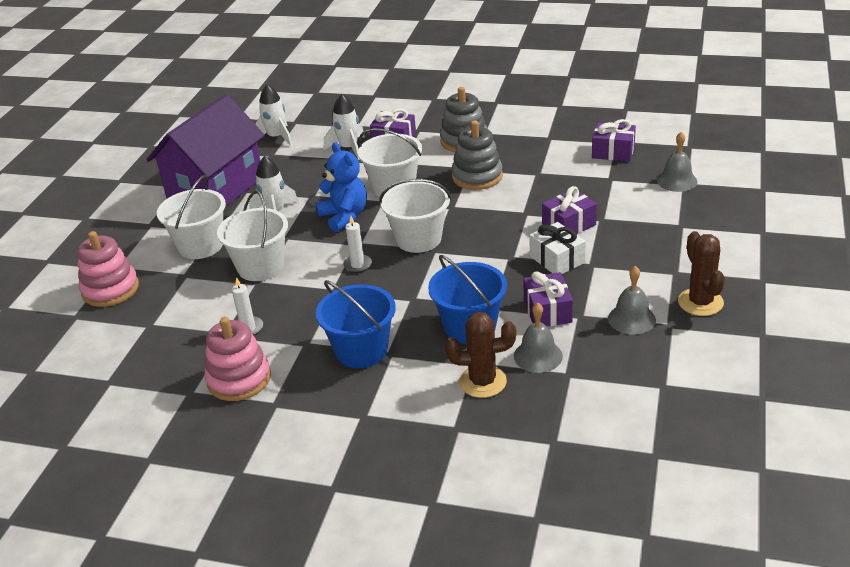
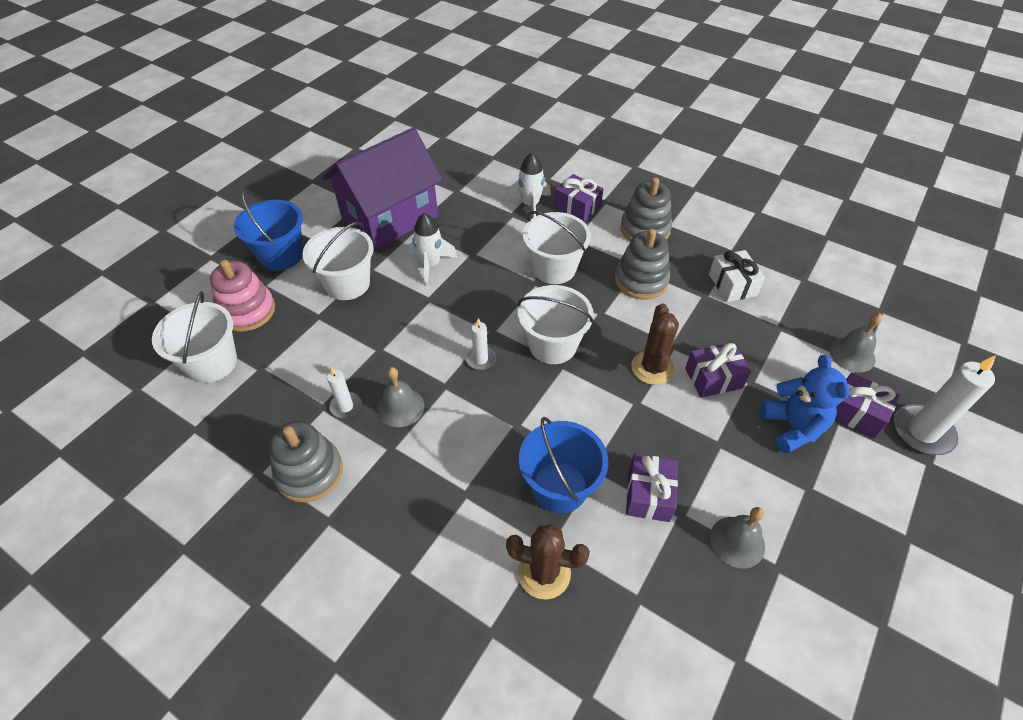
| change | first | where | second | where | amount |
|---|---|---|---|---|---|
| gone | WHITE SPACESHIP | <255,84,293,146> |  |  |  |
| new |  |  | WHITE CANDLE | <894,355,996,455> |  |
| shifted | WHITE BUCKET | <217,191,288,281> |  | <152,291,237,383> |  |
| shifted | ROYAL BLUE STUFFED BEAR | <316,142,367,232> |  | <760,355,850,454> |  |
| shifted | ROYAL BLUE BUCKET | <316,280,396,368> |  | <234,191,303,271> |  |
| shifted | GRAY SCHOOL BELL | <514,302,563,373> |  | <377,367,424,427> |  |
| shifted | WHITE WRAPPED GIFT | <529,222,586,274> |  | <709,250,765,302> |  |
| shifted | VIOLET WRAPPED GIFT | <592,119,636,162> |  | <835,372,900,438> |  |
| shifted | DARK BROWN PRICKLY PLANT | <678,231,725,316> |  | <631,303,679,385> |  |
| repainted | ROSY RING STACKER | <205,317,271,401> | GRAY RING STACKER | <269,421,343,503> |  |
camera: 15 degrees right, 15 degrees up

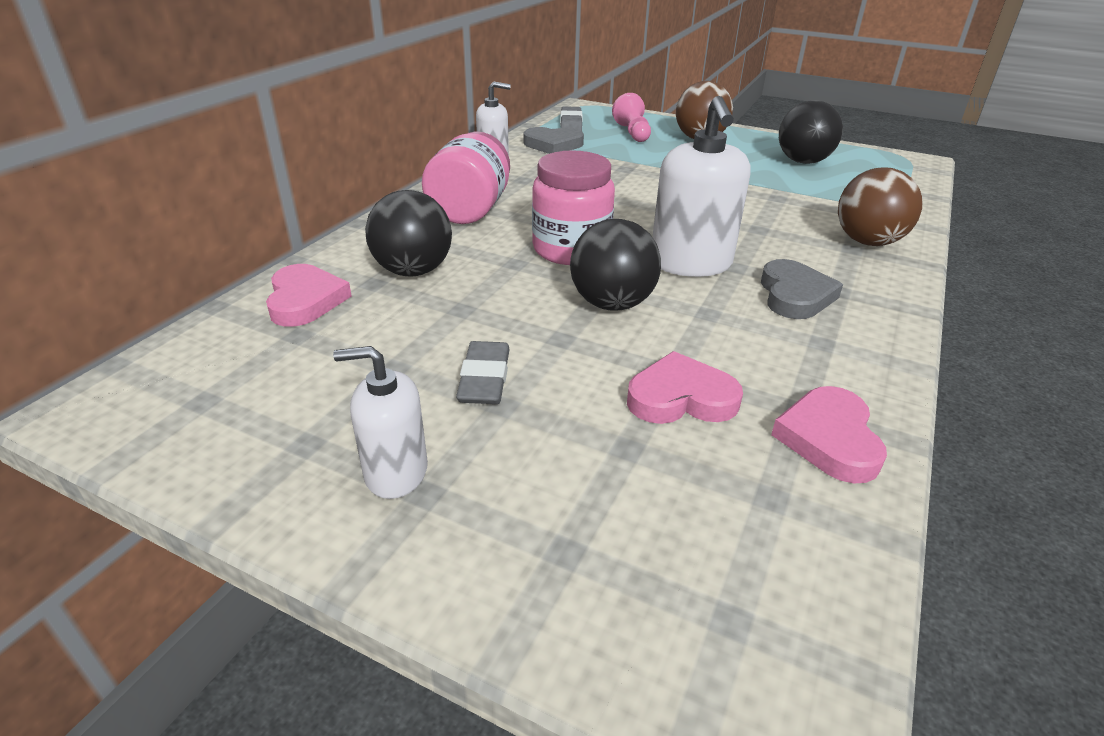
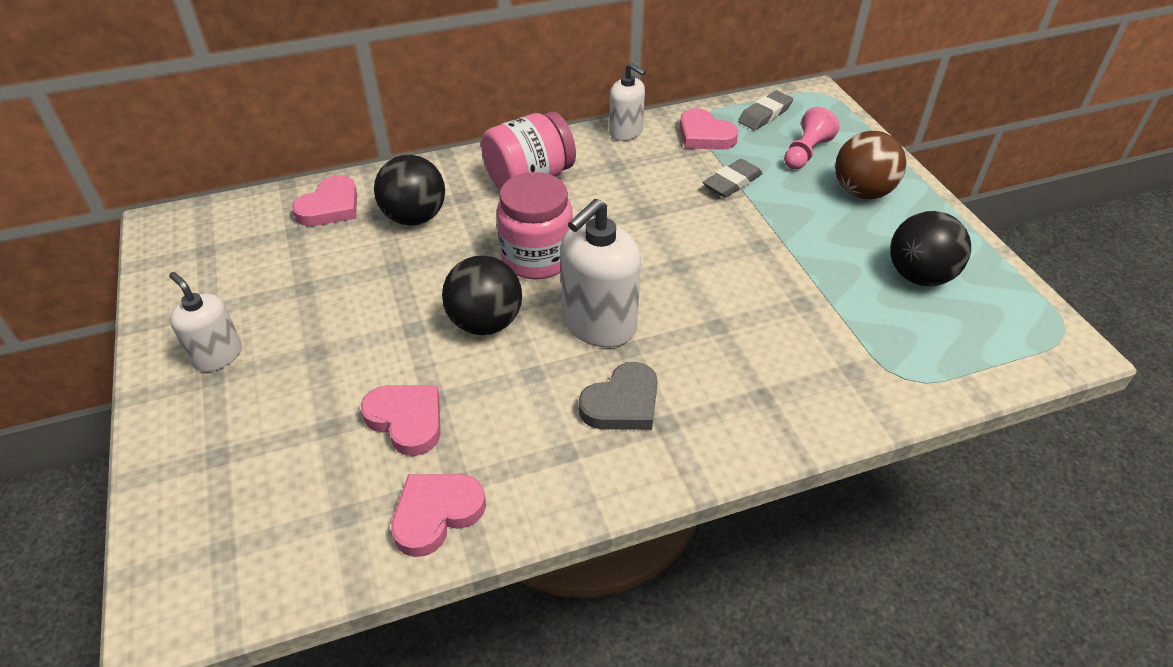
| change | first | where | second | where | amount |
|---|---|---|---|---|---|
| gone | DARK BROWN SPHERE | <838,168,922,246> |  |  |  |
| shifted | GRAY PENCIL ERASER | <456,341,510,404> |  | <703,159,763,198> |  |
| repainted | GRAY LOVE HEART | <524,127,584,154> | ROSY LOVE HEART | <680,108,739,150> |  |
camera: 45 degrees right, 10 degrees up

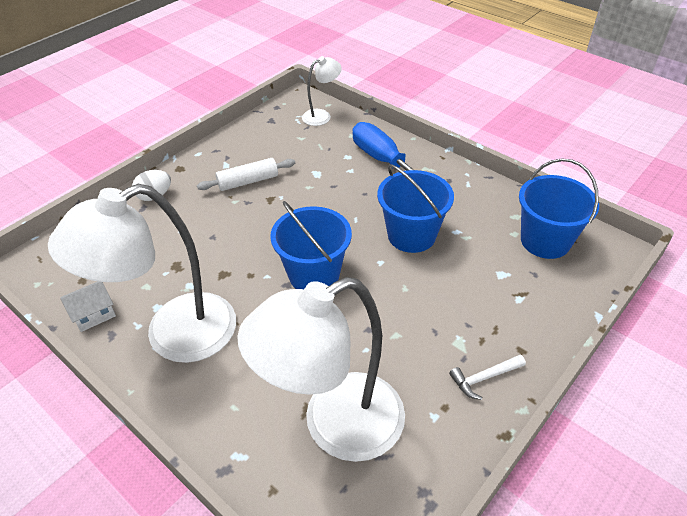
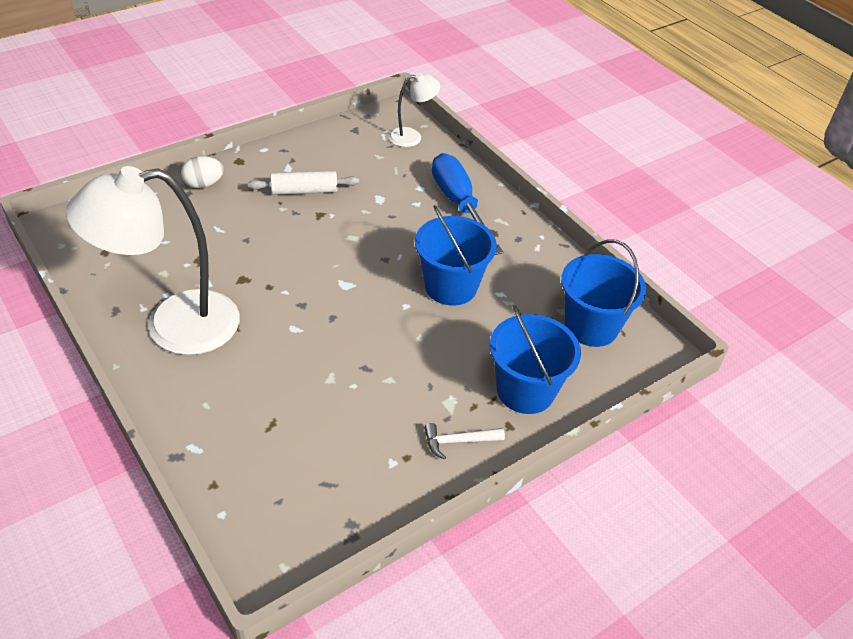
| change | first | where | second | where | amount |
|---|---|---|---|---|---|
| gone | WHITE TOY HOUSE | <60,281,116,332> |  |  |  |
| gone | WHITE READING LAMP | <237,277,405,462> |  |  |  |
| shifted | ROYAL BLUE BUCKET | <270,201,352,289> |  | <490,305,581,414> |  |
camera: 10 degrees right, 0 degrees up

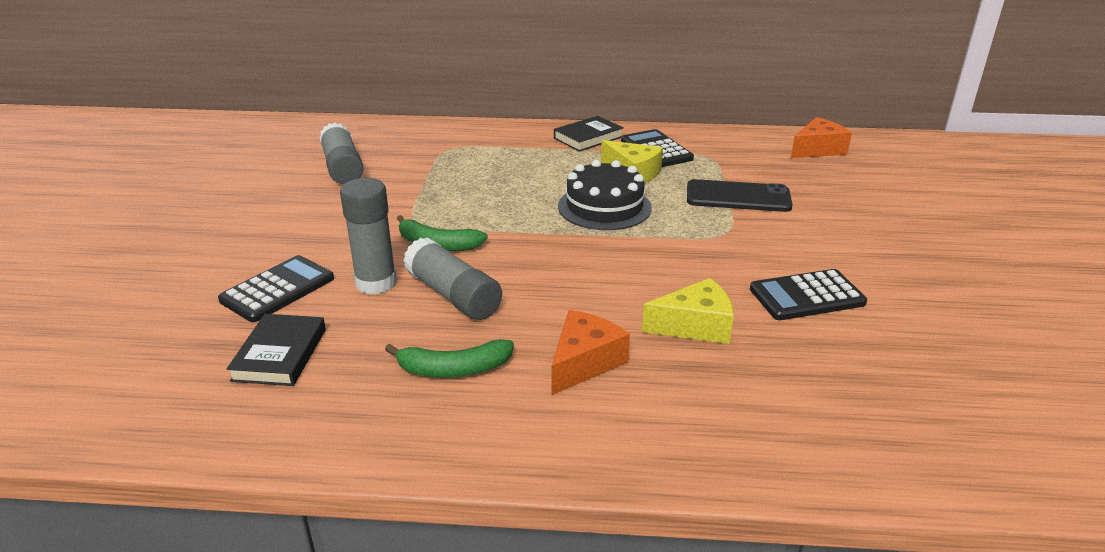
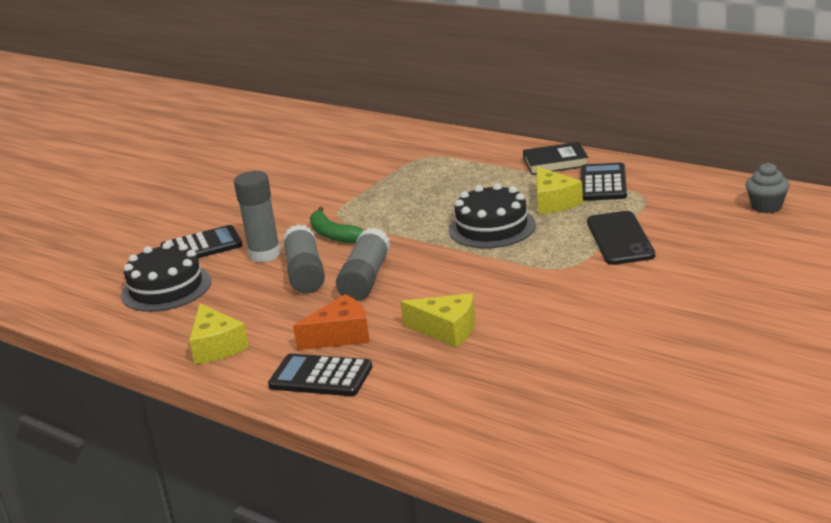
| change | first | where | second | where | amount |
|---|---|---|---|---|---|
| gone | LEAF-GREEN BANANA FRUIT | <385,339,514,378> |  |  |  |
| new |  |  | GOLDEN CHEESE | <189,304,249,364> |  |
| shifted | GRAY GLUE | <319,123,364,184> |  | <336,228,391,301> |  |
| shifted | EBONY CALCULATOR | <750,269,867,320> |  | <268,353,372,396> |  |
| swapped | EBONY HARDCOVER | <227,314,326,386> | EBONY LAYER CAKE | <121,242,211,312> |  |
| swapped | ORANGE CHEESE | <791,117,852,158> | GRAY CUPCAKE | <745,162,790,213> |  |
| rotated | EBONY PHONE | <687,179,793,212> |  | <587,211,655,265> | 45 degrees clockwise |
camera: 35 degrees right, 5 degrees down

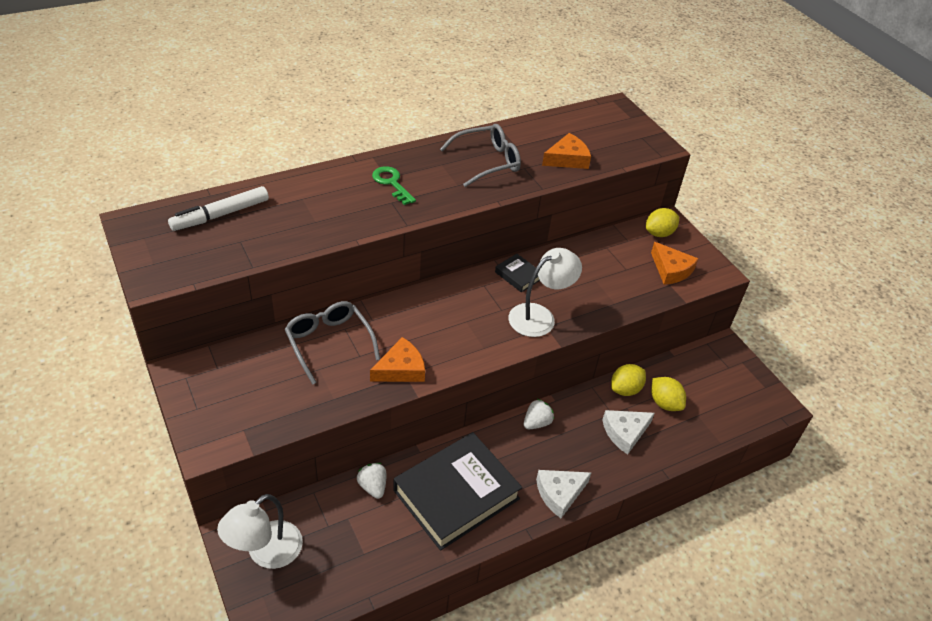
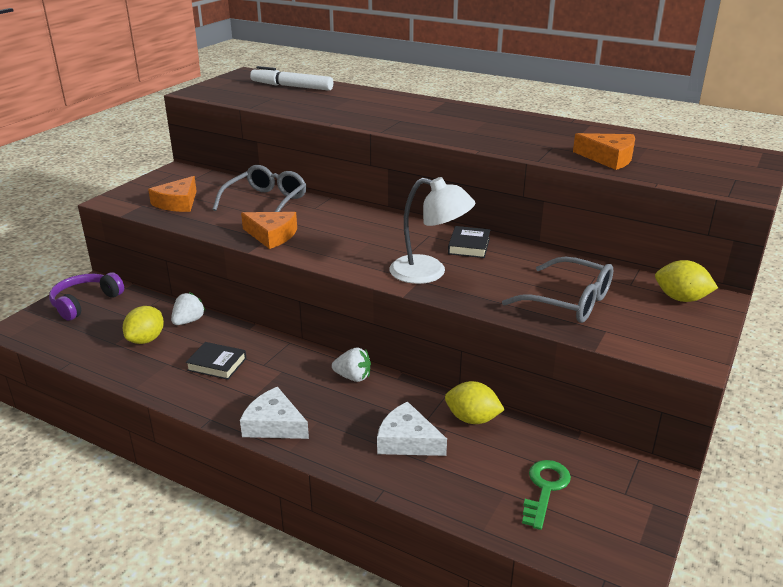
| change | first | where | second | where | amount |
|---|---|---|---|---|---|
| shifted | LEAF-GREEN DOOR KEY | <372,166,416,205> |  | <522,460,571,530> |  |
| shifted | GRAY EYEGLASSES | <440,124,521,187> |  | <502,256,613,323> |  |
| shifted | ORANGE CHEESE | <651,242,698,285> |  | <148,176,197,212> |  |
| shifted | GOLDEN TOY LEMON | <651,377,686,411> |  | <123,306,164,344> |  |
| swapped | WHITE READING LAMP | <217,494,303,569> | VIOLET OVER-EAR HEADPHONES | <49,272,124,320> |  |
| scaled | EBONY HARDCOVER | <393,432,522,551> |  | <186,342,246,380> | x0.43 |
camera: 60 degrees right, 15 degrees down

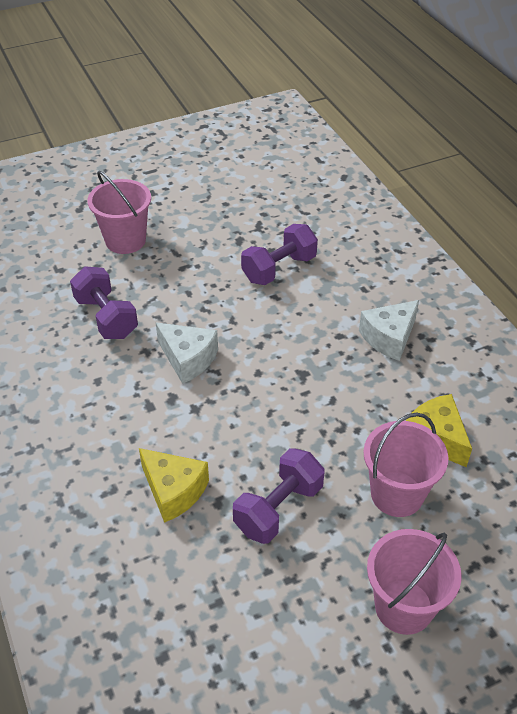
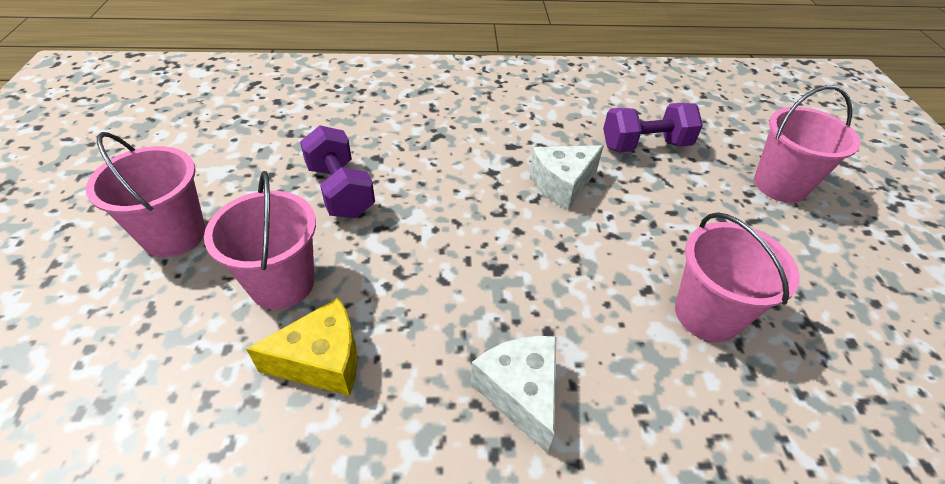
| change | first | where | second | where | amount |
|---|---|---|---|---|---|
| gone | GOLDEN CHEESE | <139,448,209,523> |  |  |  |
| swapped | VIOLET HAND WEIGHT | <241,224,318,285> | ROSY BUCKET | <675,212,800,342> |  |
camera: 110 degrees right, 0 degrees up

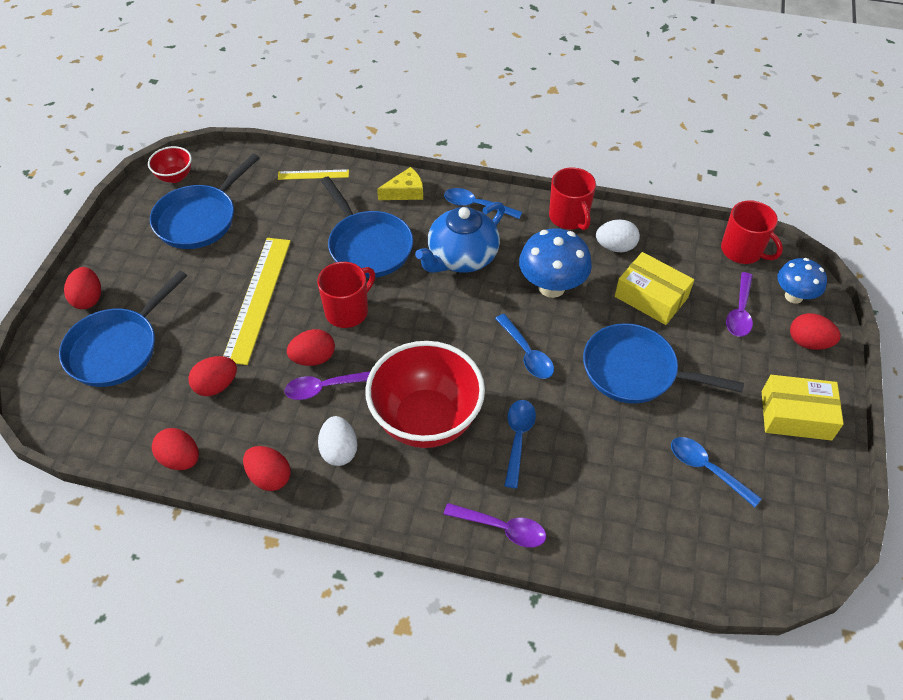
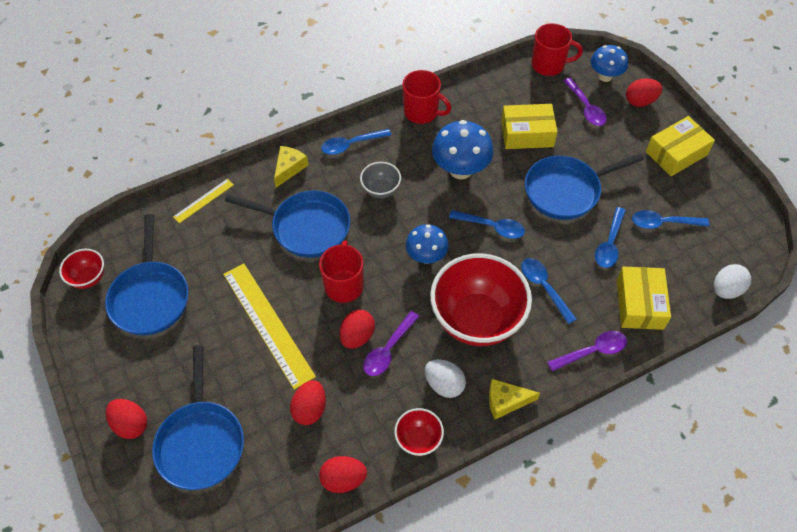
| change | first | where | second | where | amount |
|---|---|---|---|---|---|
| new |  |  | ROYAL BLUE MUSHROOM | <406,224,449,264> |  |
| new |  |  | GOLDEN CHEESE | <489,379,540,419> |  |
| new |  |  | ROYAL BLUE TABLESPOON | <595,207,626,268> |  |
| new |  |  | GOLDEN PACKAGE | <617,267,671,330> |  |
| shifted | WHITE EGG | <596,219,640,252> |  | <714,264,751,299> |  |
| swapped | SCARLET EGG | <243,446,291,491> | SCARLET DEEP DISH | <394,408,444,456> |  |
| swapped | ROYAL BLUE TEA POT | <415,202,505,273> | GRAY DEEP DISH | <360,162,401,198> |  |
camera: 40 degrees left, 5 degrees up

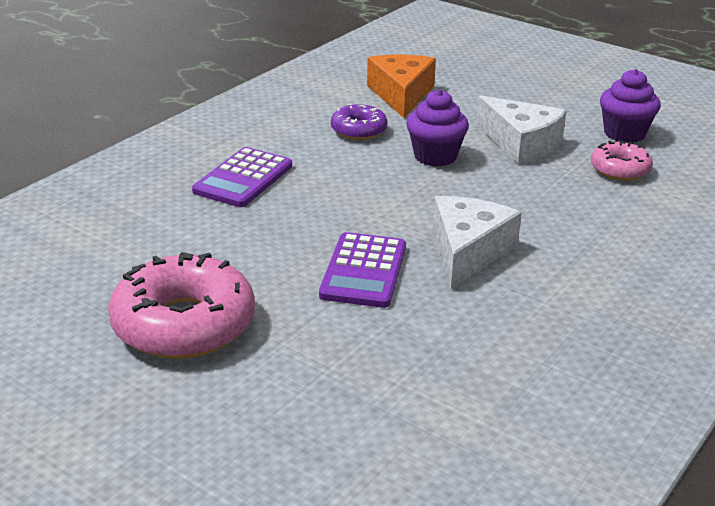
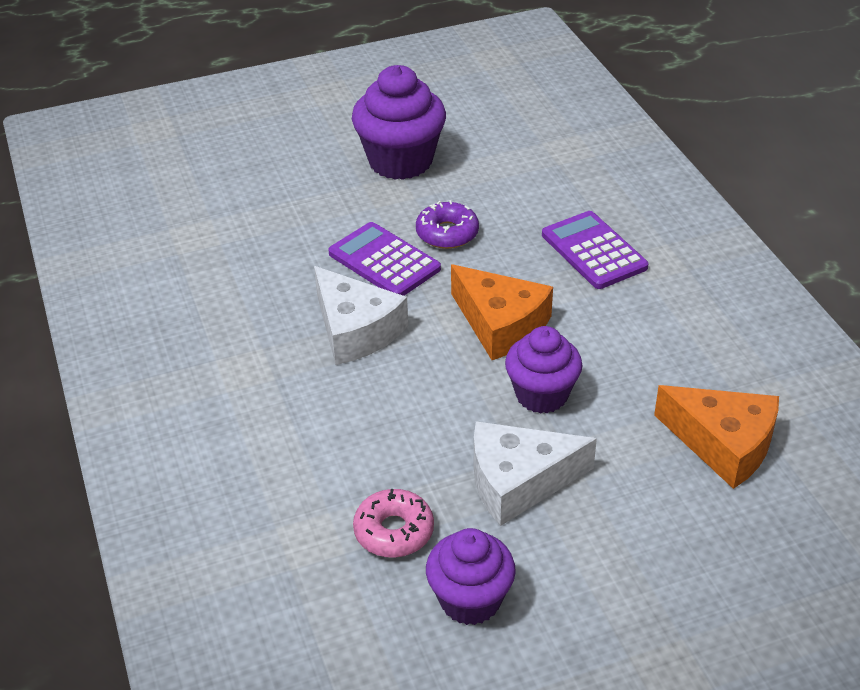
| change | first | where | second | where | amount |
|---|---|---|---|---|---|
| new |  |  | ORANGE CHEESE | <451,265,553,360> |  |
| shifted | VIOLET DONUT | <331,104,388,140> |  | <416,200,479,249> |  |
| swapped | ROSY DONUT | <108,252,255,359> | VIOLET CUPCAKE | <352,65,446,180> |  |
camera: 125 degrees right, 10 degrees up

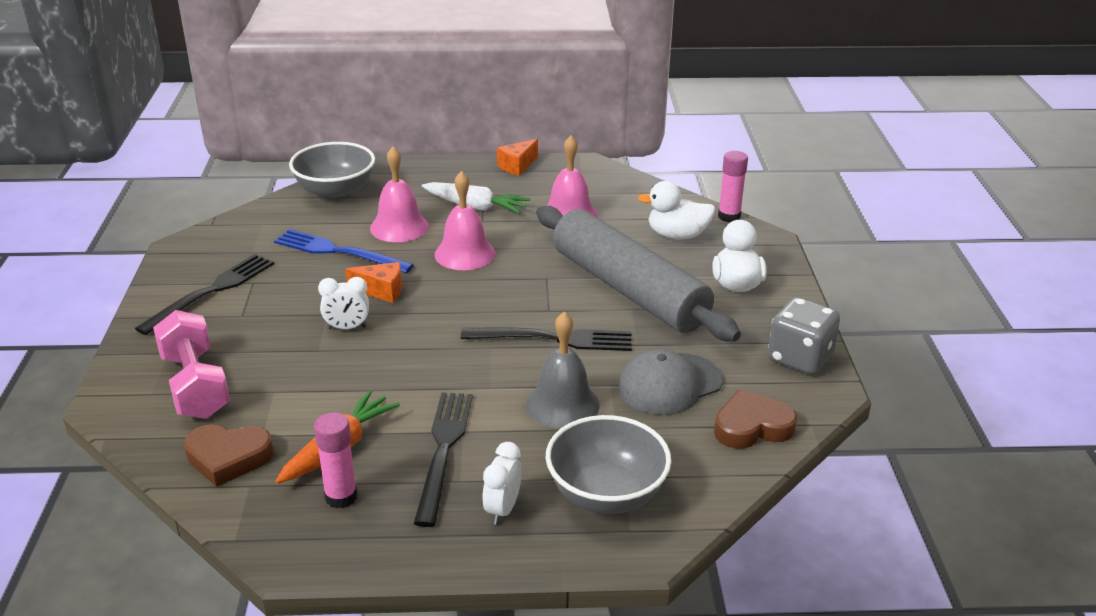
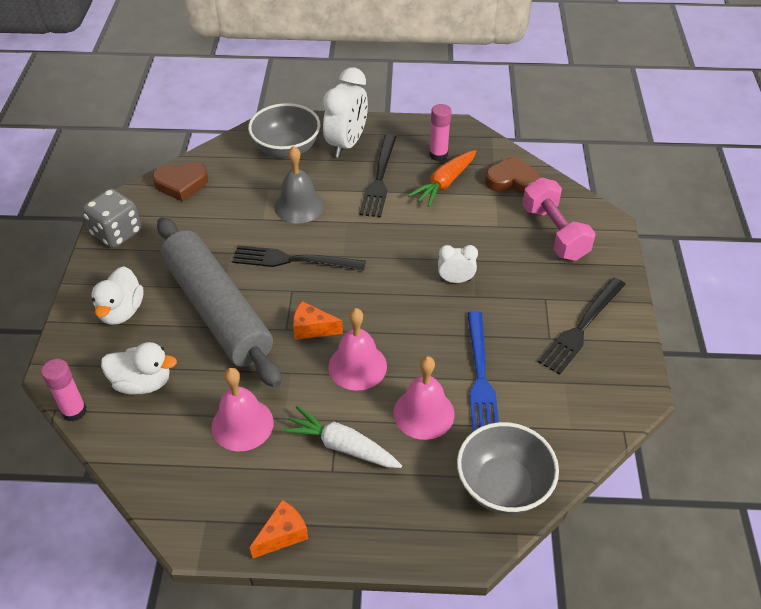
| change | first | where | second | where | amount |
|---|---|---|---|---|---|
| gone | GRAY BASEBALL CAP | <618,349,723,415> |  |  |  |
| shifted | ORANGE CHEESE | <345,262,402,303> |  | <293,301,343,340> |  |
| rotated | ROYAL BLUE TABLE FORK | <274,229,414,273> |  | <467,311,499,431> | 60 degrees clockwise |
| scaled | WHITE ALARM CLOCK | <482,442,522,525> |  | <323,67,368,158> | x1.88 |
camera: 175 degrees left, 15 degrees up

